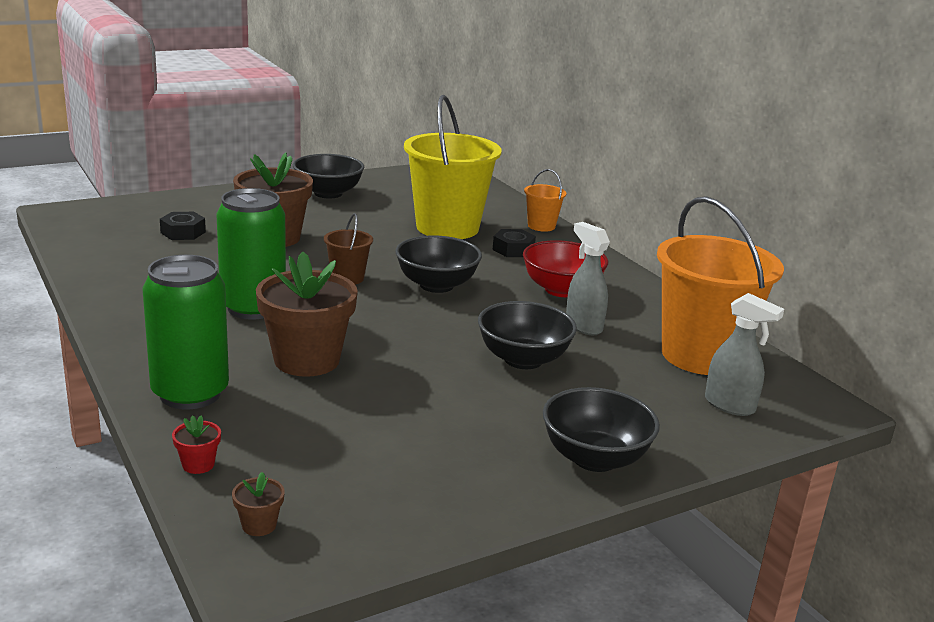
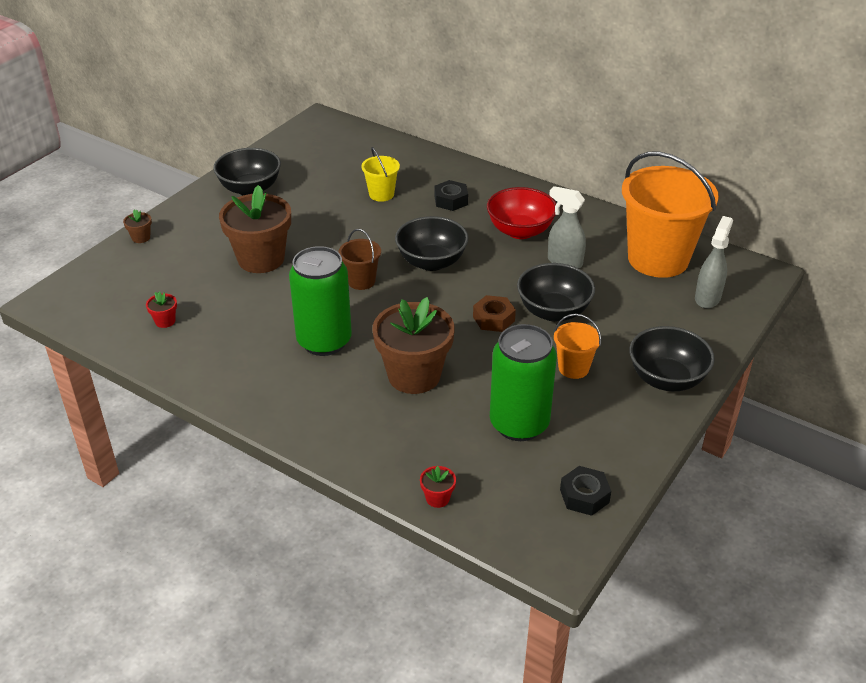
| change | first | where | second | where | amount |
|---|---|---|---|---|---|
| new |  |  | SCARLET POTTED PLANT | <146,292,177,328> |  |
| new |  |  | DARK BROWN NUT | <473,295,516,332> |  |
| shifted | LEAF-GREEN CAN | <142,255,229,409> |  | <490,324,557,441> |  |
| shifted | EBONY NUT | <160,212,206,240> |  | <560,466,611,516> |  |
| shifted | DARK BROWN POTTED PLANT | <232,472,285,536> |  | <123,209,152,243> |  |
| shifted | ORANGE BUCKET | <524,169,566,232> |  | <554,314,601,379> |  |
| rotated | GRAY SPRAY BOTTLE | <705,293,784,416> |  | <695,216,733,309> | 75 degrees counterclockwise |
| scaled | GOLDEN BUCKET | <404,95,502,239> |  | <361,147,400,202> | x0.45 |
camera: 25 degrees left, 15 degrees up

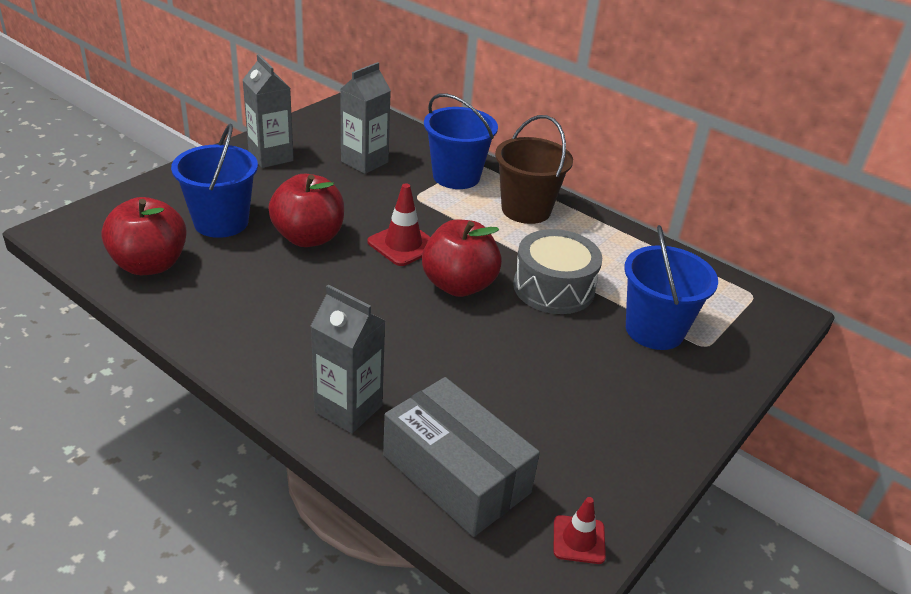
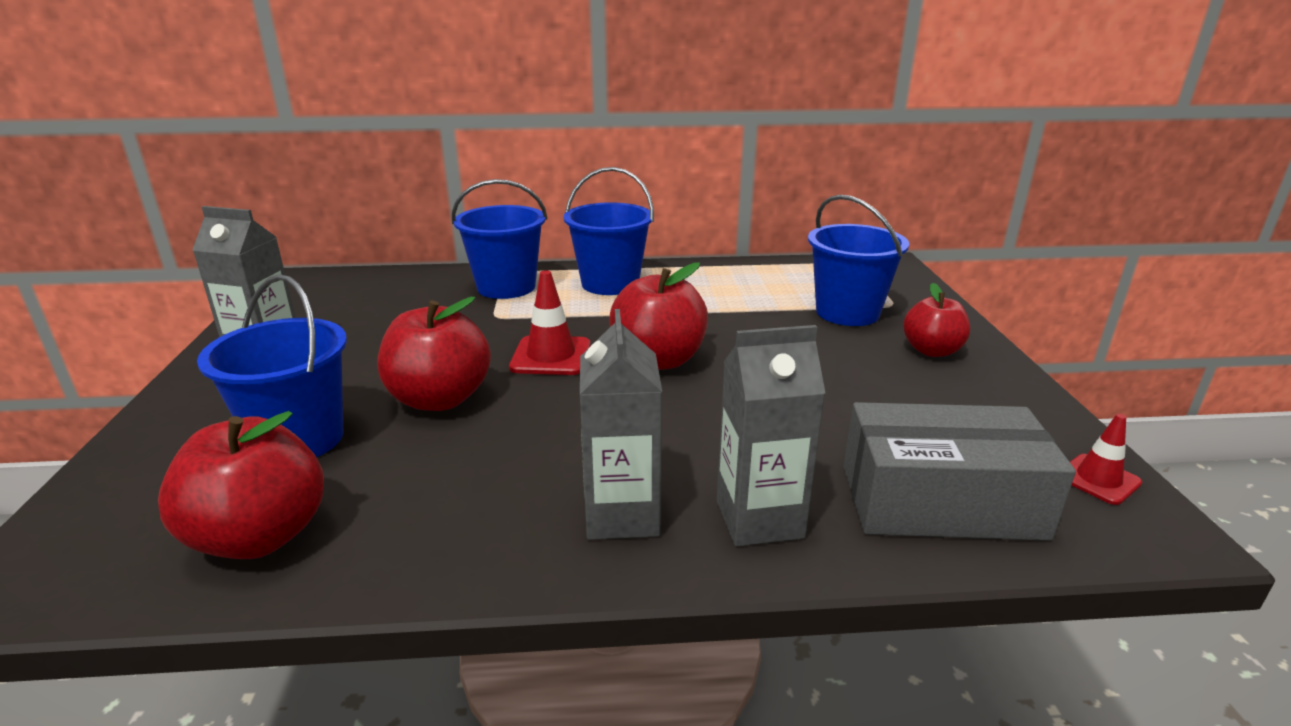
| change | first | where | second | where | amount |
|---|---|---|---|---|---|
| gone | GRAY SNARE DRUM | <513,229,602,314> |  |  |  |
| new |  |  | SCARLET APPLE FRUIT | <903,283,970,357> |  |
| shifted | GRAY MILK CARTON | <340,62,391,174> |  | <580,309,662,540> |  |
| repainted | DARK BROWN BUCKET | <495,115,573,224> | ROYAL BLUE BUCKET | <564,167,654,295> |  |
camera: 40 degrees left, 10 degrees down

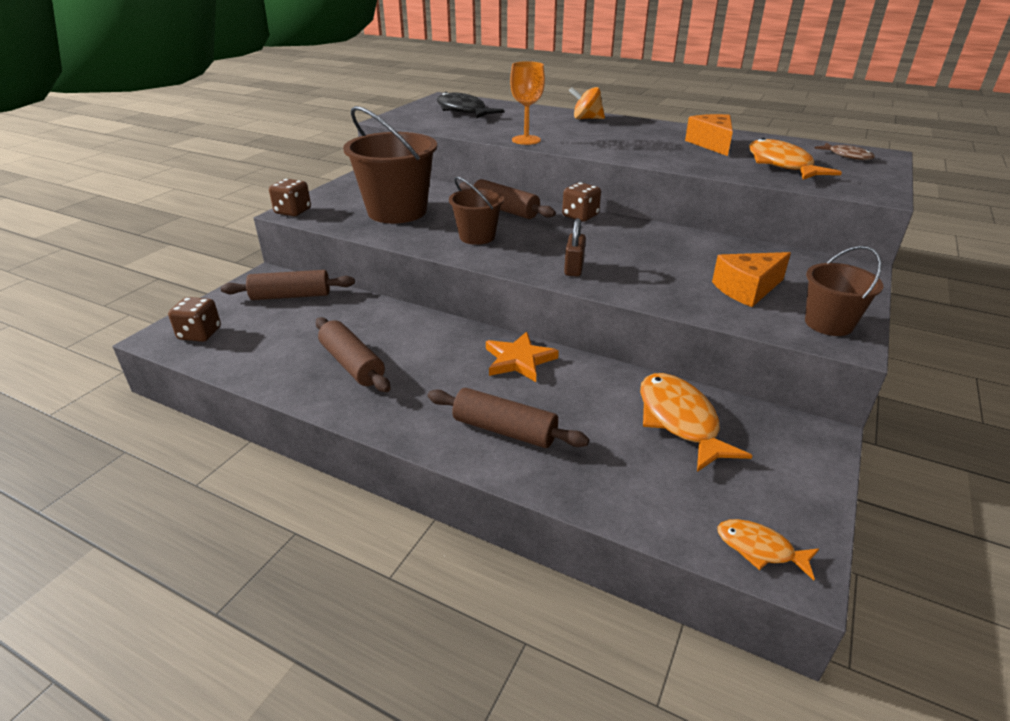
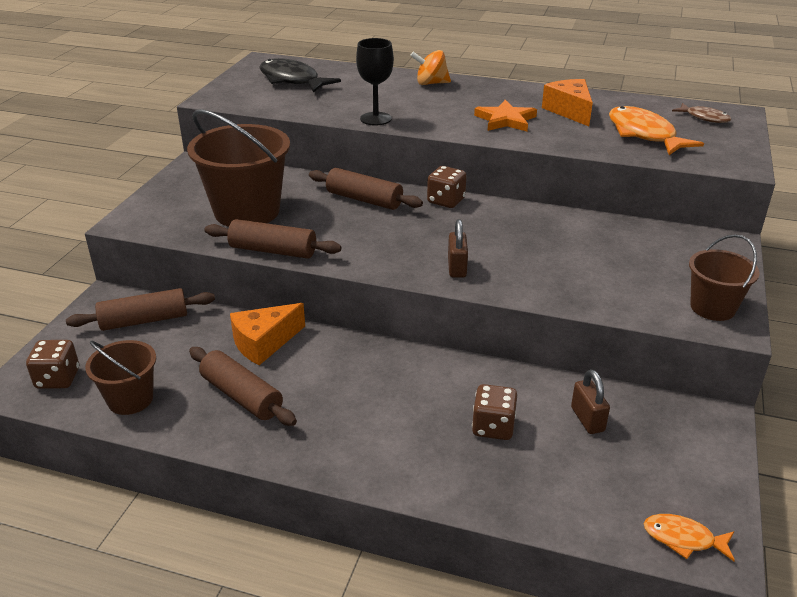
| change | first | where | second | where | amount |
|---|---|---|---|---|---|
| shifted | DARK BROWN DICE | <269,179,311,216> |  | <472,384,517,440> |  |
| shifted | DARK BROWN DOUGH ROLLER | <427,388,589,448> |  | <205,219,341,259> |  |
| shifted | DARK BROWN BUCKET | <449,177,504,245> |  | <85,340,156,415> |  |
| shifted | ORANGE STAR | <486,332,559,382> |  | <474,100,537,131> |  |
| shifted | ORANGE CHEESE | <712,252,791,307> |  | <230,303,305,365> |  |
| swapped | ORANGE FISH FIGURE | <640,373,752,472> | DARK BROWN LOCK | <571,369,610,434> |  |
| repainted | ORANGE WINE GLASS | <510,61,545,145> | EBONY WINE GLASS | <356,38,394,126> |  |
camera: 10 degrees left, 0 degrees up

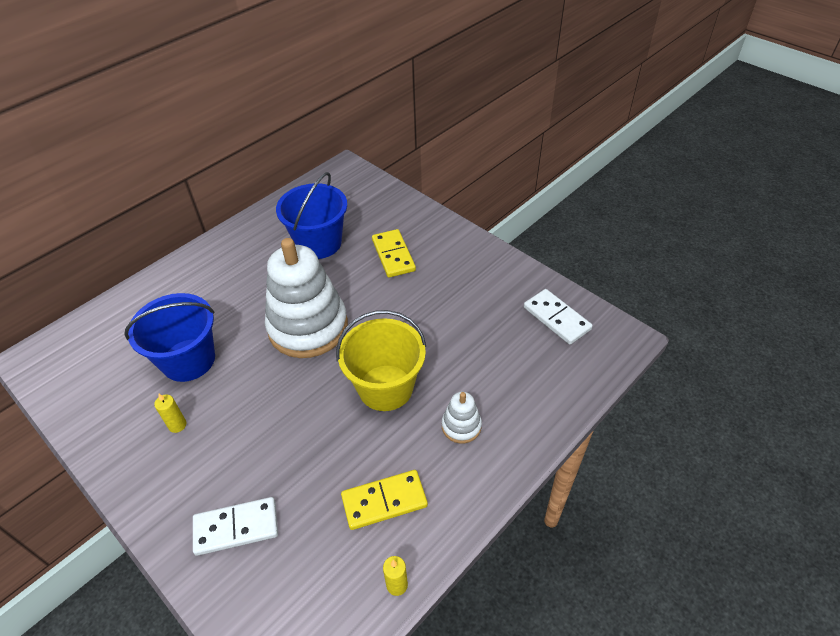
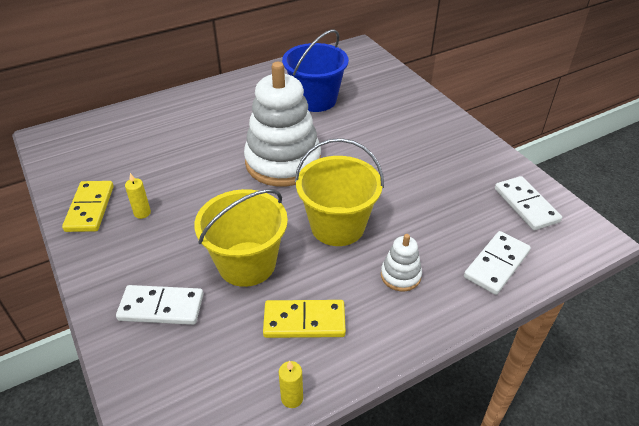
| change | first | where | second | where | amount |
|---|---|---|---|---|---|
| gone | ROYAL BLUE BUCKET | <124,293,215,382> |  |  |  |
| new |  |  | GOLDEN BUCKET | <194,189,288,287> |  |
| new |  |  | WHITE DOMINO | <464,231,531,295> |  |
| shifted | GOLDEN DOMINO | <372,229,416,278> |  | <62,181,114,232> |  |
camera: 15 degrees right, 5 degrees down

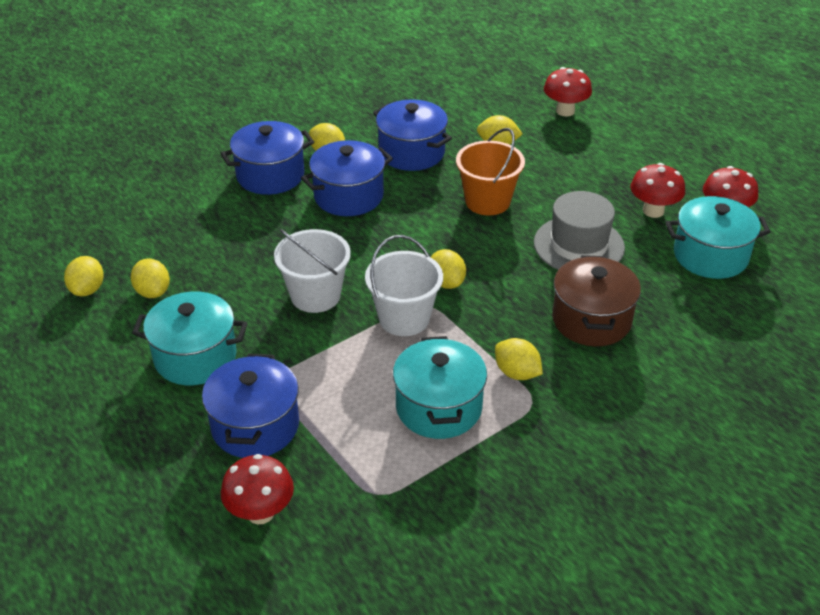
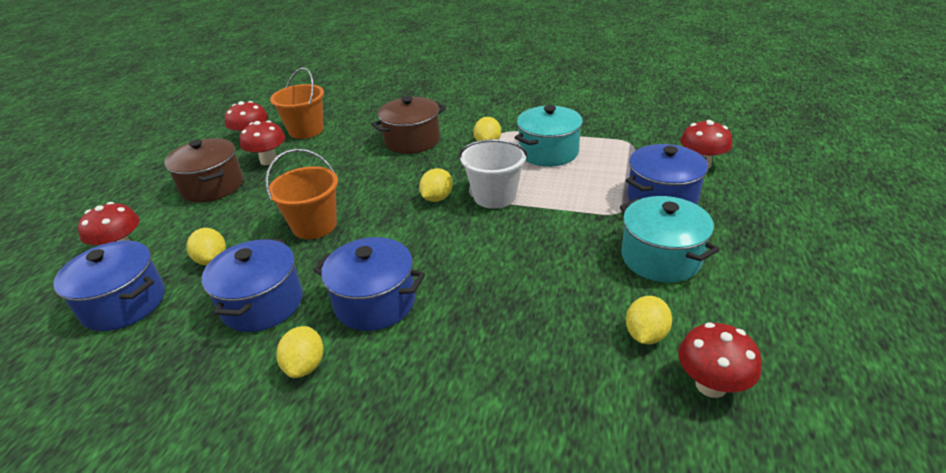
| change | first | where | second | where | amount |
|---|---|---|---|---|---|
| gone | WHITE BUCKET | <274,229,351,313> |  |  |  |
| gone | GRAY TALL HAT | <534,191,625,270> |  |  |  |
| new |  |  | DARK BROWN COOKING POT | <164,138,243,202> |  |
| shifted | ROYAL BLUE COOKING POT | <220,121,314,195> |  | <53,240,165,331> |  |
| swapped | GOLDEN TOY LEMON | <64,256,104,296> | SCARLET MUSHROOM | <678,323,762,398> |  |
| swapped | TURQUOISE COOKING POT | <665,196,771,279> | ORANGE BUCKET | <270,67,324,139> |  |
camera: 125 degrees left, 5 degrees down

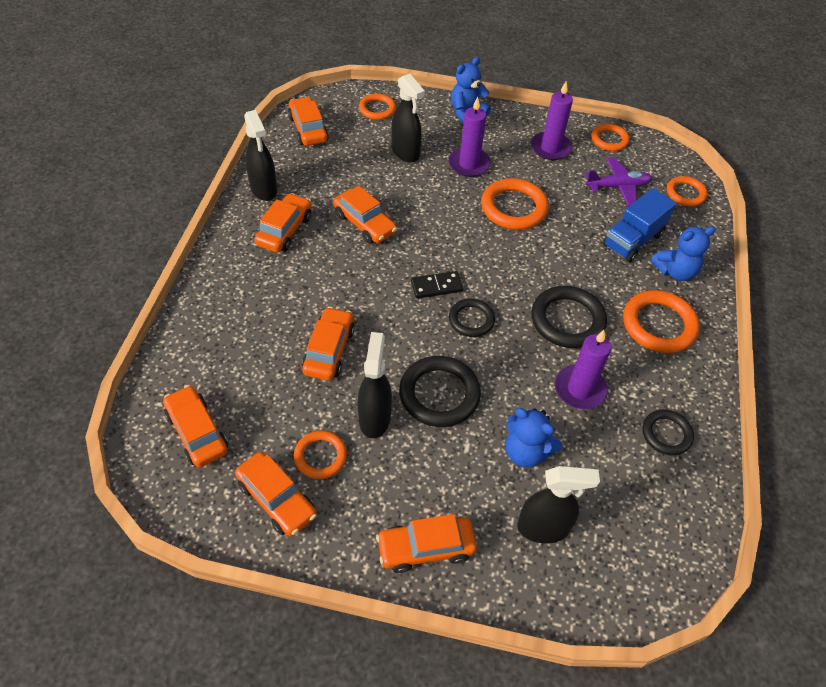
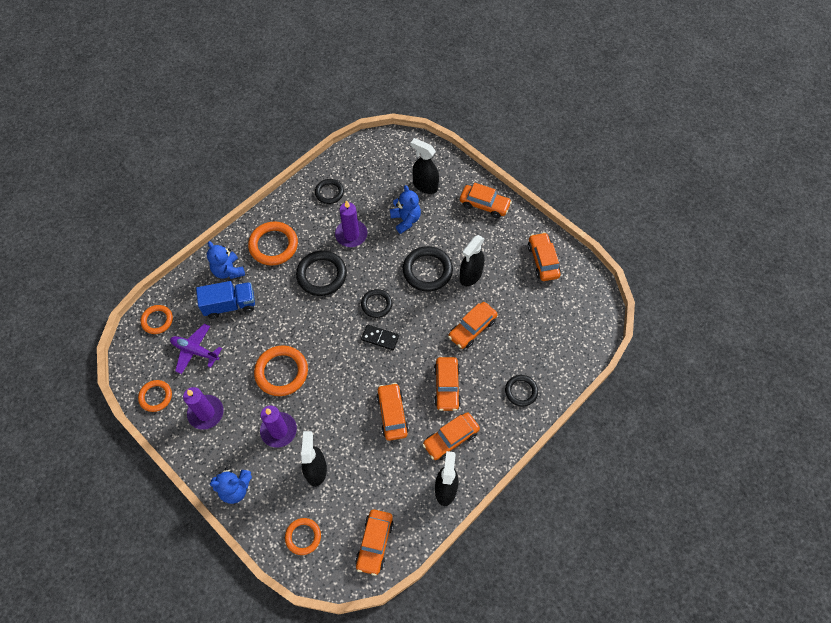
| change | first | where | second | where | amount |
|---|---|---|---|---|---|
| gone | ORANGE TORUS | <294,430,347,479> |  |  |  |
| new |  |  | EBONY TORUS | <505,375,538,407> |  |
| shifted | ORANGE TOY CAR | <163,385,228,467> |  | <434,357,461,411> |  |
| rotated | ROYAL BLUE STUFFED BEAR | <650,226,716,281> |  | <207,241,245,279> | 135 degrees counterclockwise |
camera: 145 degrees left, 10 degrees up

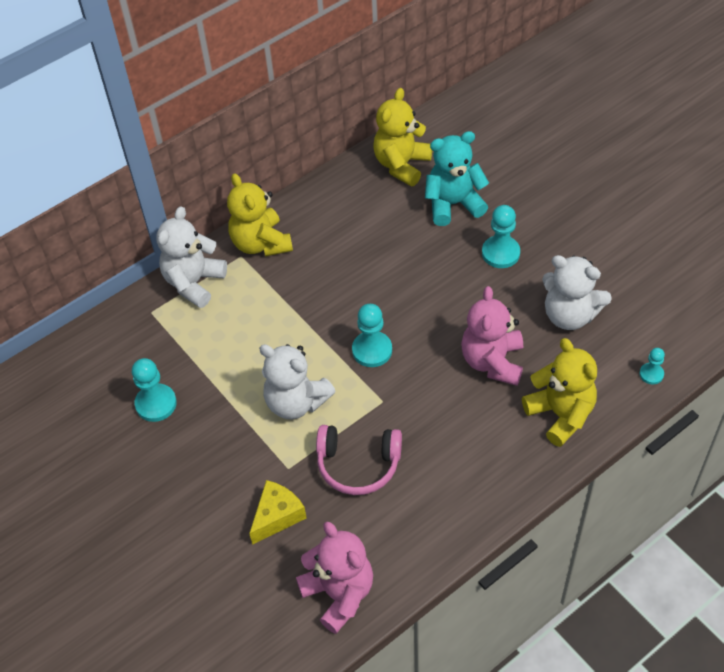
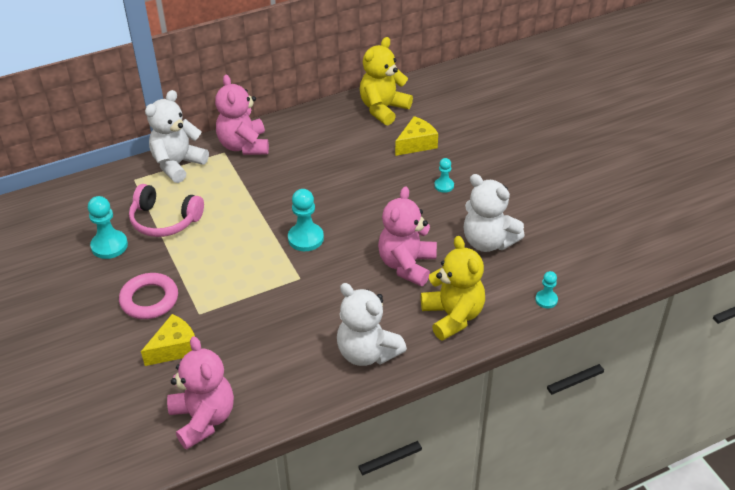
| change | first | where | second | where | amount |
|---|---|---|---|---|---|
| new |  |  | ROSY TORUS | <119,273,178,319> |  |
| shifted | WHITE STUFFED BEAR | <259,344,336,419> |  | <337,283,407,366> |  |
| shifted | ROSY OVER-EAR HEADPHONES | <316,425,402,495> |  | <129,184,204,237> |  |
| swapped | TURQUOISE STUFFED BEAR | <425,131,489,226> | GOLDEN CHEESE | <395,116,438,156> |  |
| repainted | GOLDEN STUFFED BEAR | <227,173,293,257> | ROSY STUFFED BEAR | <215,75,269,155> |  |
| scaled | TURQUOISE CHESS PAWN | <482,205,520,268> |  | <434,158,454,193> | x0.58 |
camera: 10 degrees right, 10 degrees down

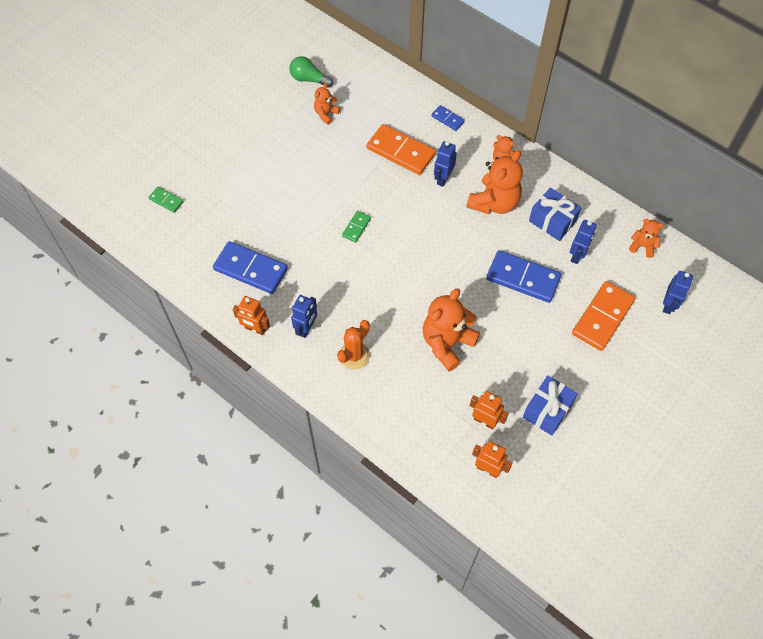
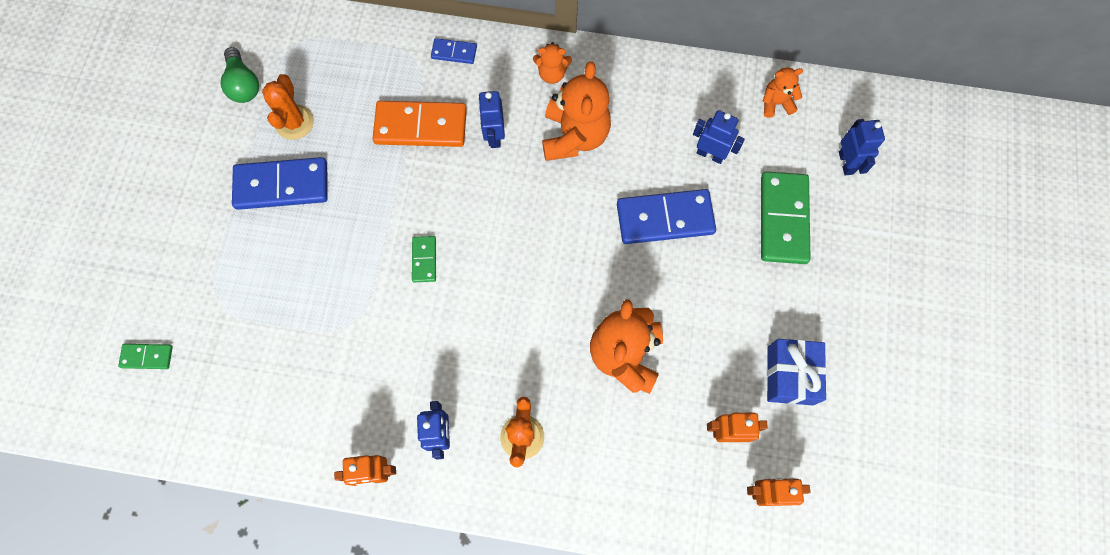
| change | first | where | second | where | amount |
|---|---|---|---|---|---|
| gone | ROYAL BLUE WRAPPED GIFT | <529,187,581,241> |  |  |  |
| shifted | ROYAL BLUE DOMINO | <213,241,288,294> |  | <232,157,328,210> |  |
| swapped | ORANGE STUFFED BEAR | <314,83,340,125> | ORANGE PRICKLY PLANT | <262,74,314,140> |  |
| repainted | ORANGE DOMINO | <572,281,635,351> | LEAF-GREEN DOMINO | <761,171,811,264> |  |
| rotated | LEAF-GREEN LIGHT BULB | <289,56,333,88> |  | <221,47,259,103> | 105 degrees counterclockwise |
| rotated | ROYAL BLUE ROBOT FIGURE | <570,220,597,264> |  | <693,110,745,164> | 60 degrees counterclockwise |
camera: 30 degrees left, 10 degrees up

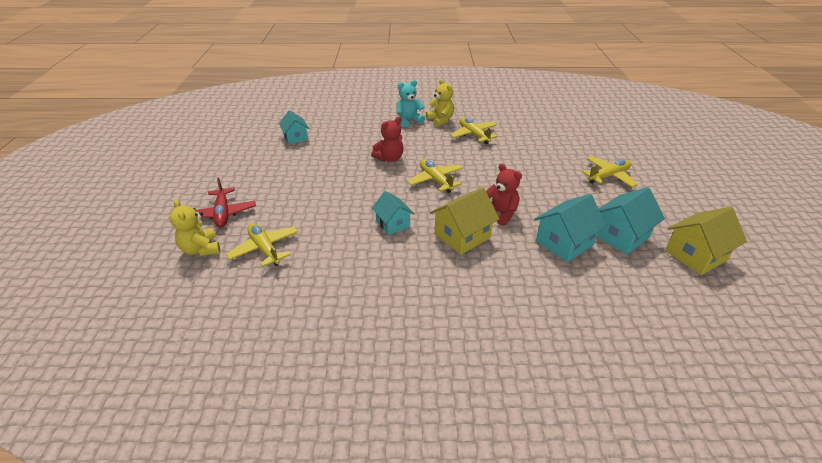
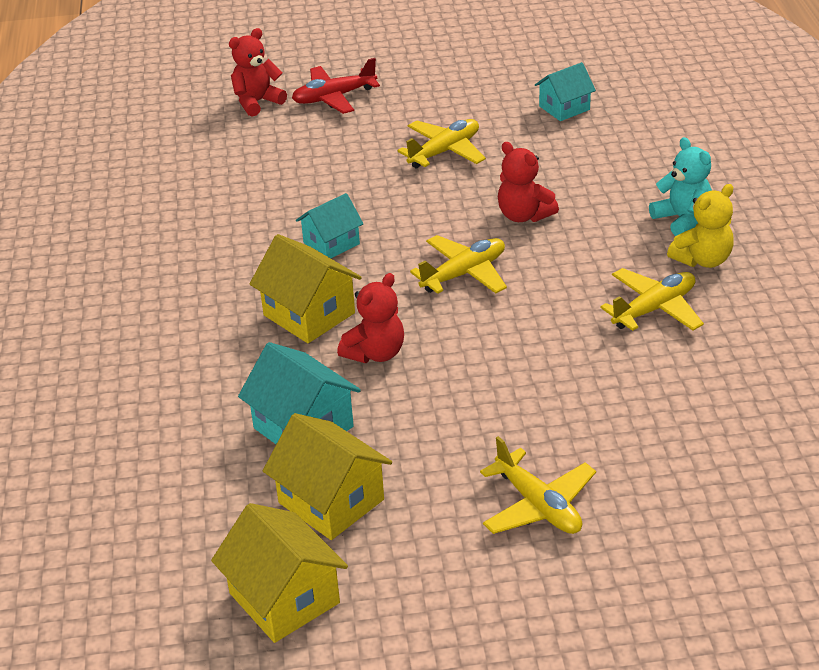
| change | first | where | second | where | amount |
|---|---|---|---|---|---|
| shifted | GOLDEN PLANE | <226,223,298,267> |  | <397,119,486,168> |  |
| repainted | GOLDEN STUFFED BEAR | <170,199,220,256> | SCARLET STUFFED BEAR | <229,28,287,117> |  |
| repainted | TURQUOISE TOY HOUSE | <597,187,665,255> | GOLDEN TOY HOUSE | <263,413,392,540> |  |
camera: 85 degrees right, 0 degrees up

